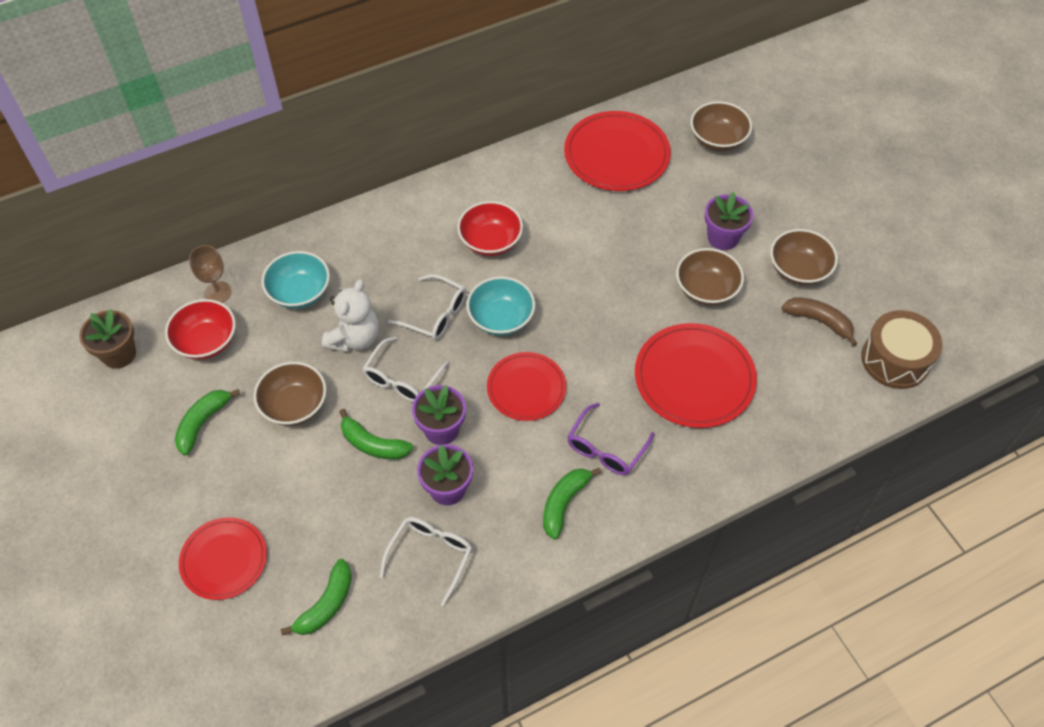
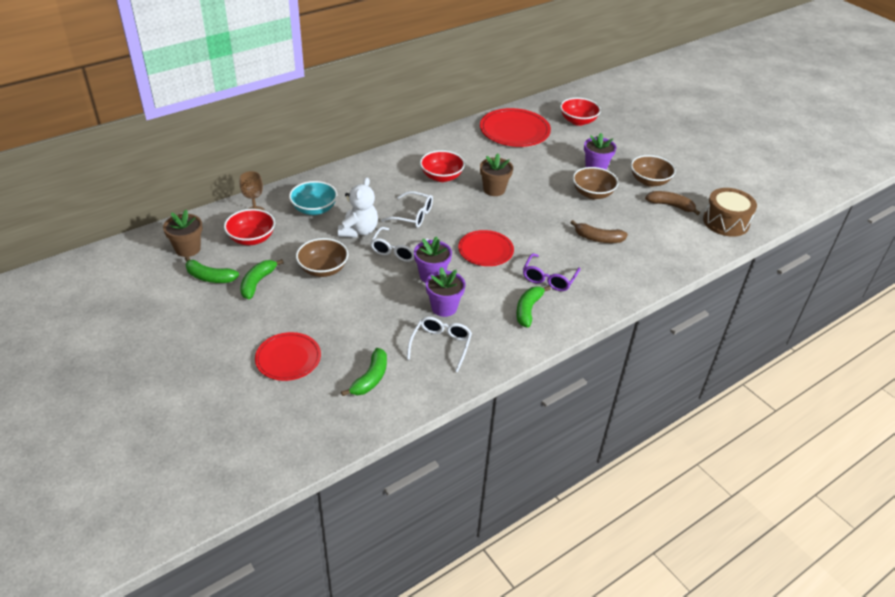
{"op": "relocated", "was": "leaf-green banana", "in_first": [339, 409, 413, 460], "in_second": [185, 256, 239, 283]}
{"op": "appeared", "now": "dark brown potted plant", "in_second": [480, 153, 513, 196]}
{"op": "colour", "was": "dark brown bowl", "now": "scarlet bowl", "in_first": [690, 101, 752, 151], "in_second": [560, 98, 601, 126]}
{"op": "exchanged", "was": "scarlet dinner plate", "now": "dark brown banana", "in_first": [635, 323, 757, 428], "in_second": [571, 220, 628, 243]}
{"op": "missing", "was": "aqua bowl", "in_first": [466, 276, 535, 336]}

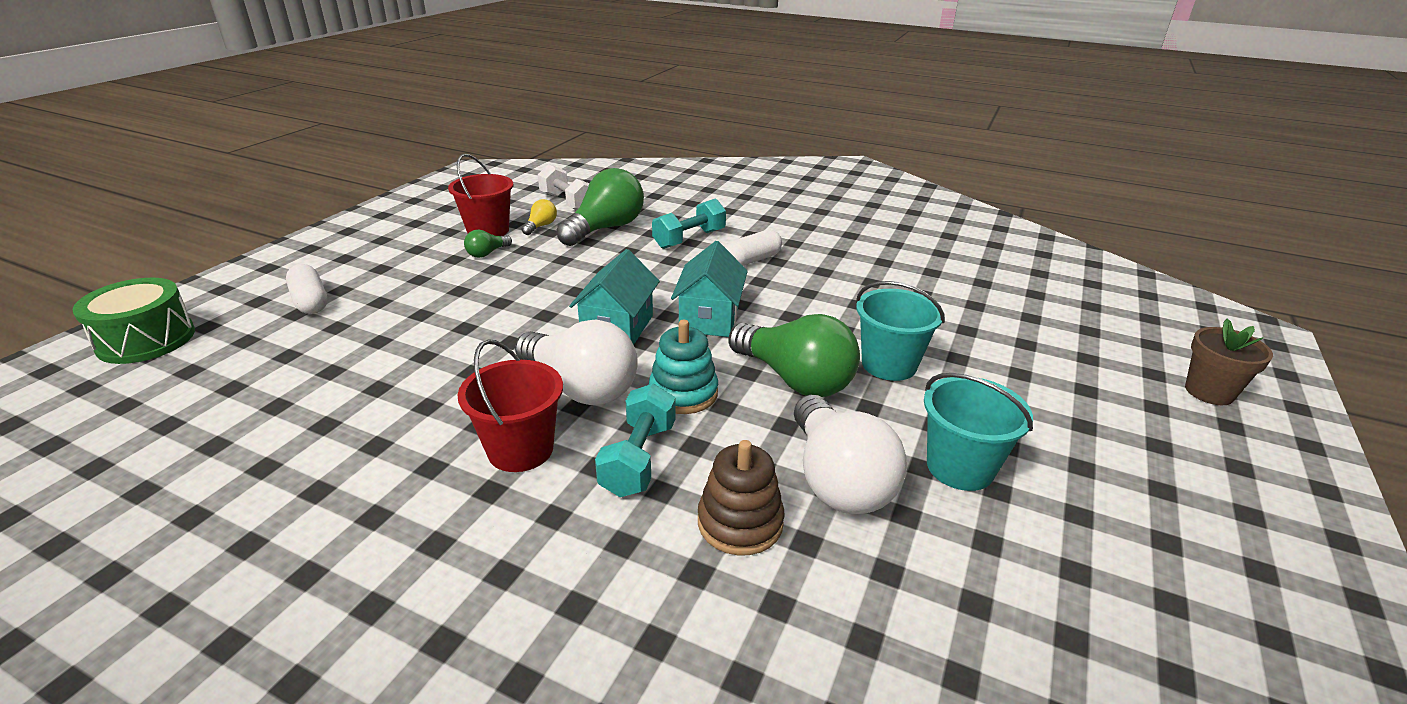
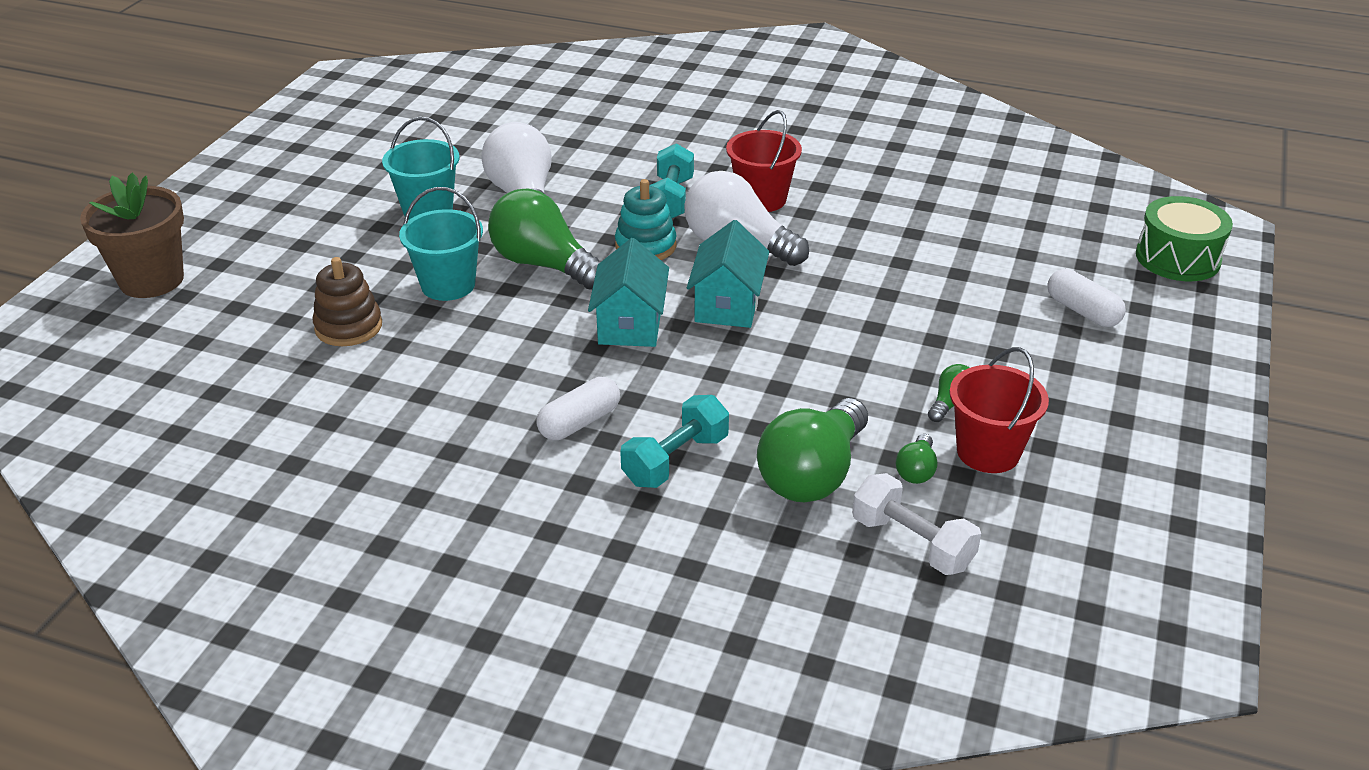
{"op": "size", "was": "dark brown potted plant", "in_first": [1185, 318, 1273, 405], "in_second": [80, 172, 184, 298], "ratio": 1.52}
{"op": "relocated", "was": "dark brown stacking toy", "in_first": [698, 440, 785, 555], "in_second": [313, 257, 382, 346]}
{"op": "colour", "was": "yellow bulb", "now": "leaf-green bulb", "in_first": [522, 199, 557, 235], "in_second": [896, 434, 938, 484]}

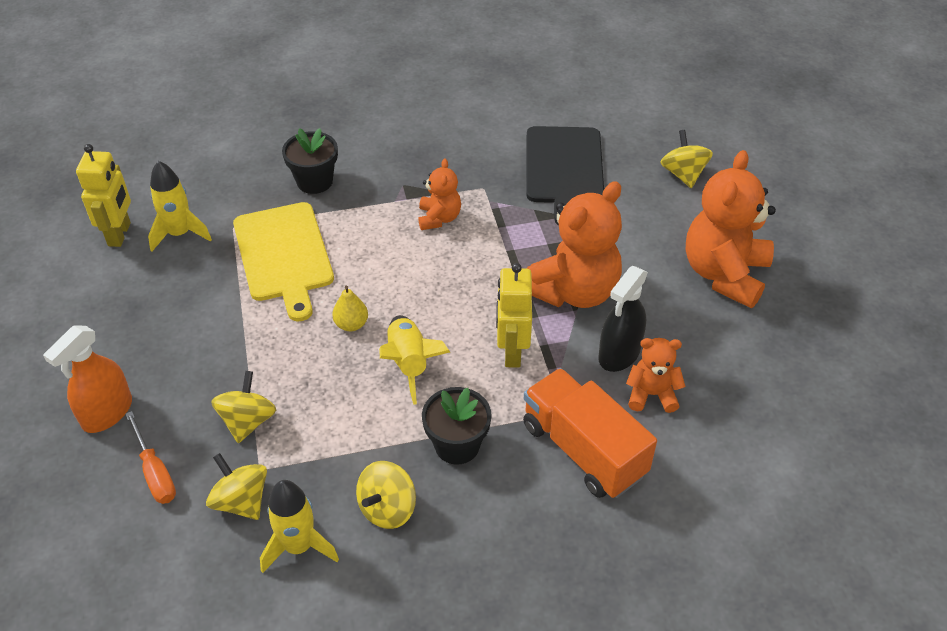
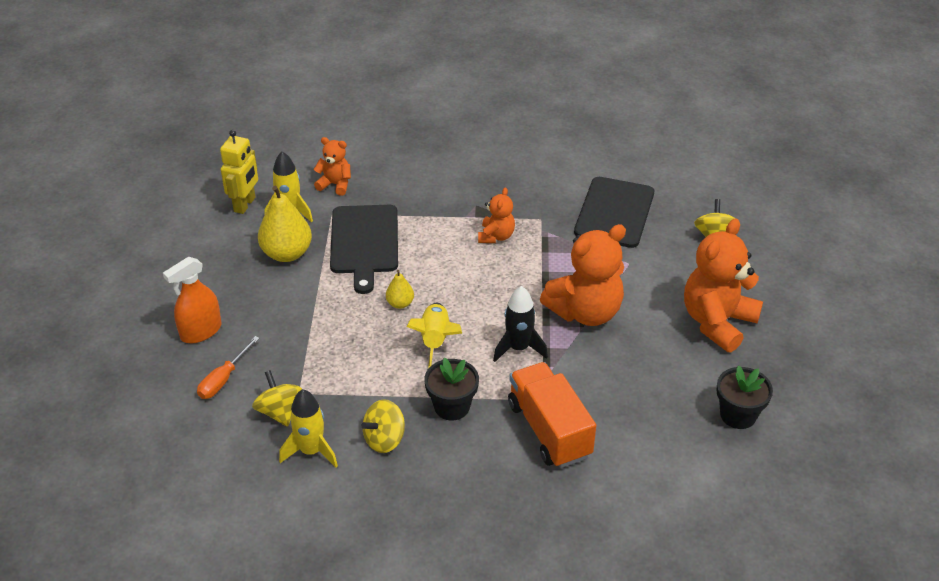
{"op": "spun", "was": "bright orange screwdriver", "in_first": [126, 411, 176, 504], "in_second": [197, 336, 260, 399], "clockwise": 45}
{"op": "appeared", "now": "yellow pear", "in_second": [258, 186, 312, 262]}
{"op": "relocated", "was": "bright orange stuffed bear", "in_first": [626, 338, 686, 413], "in_second": [313, 137, 351, 196]}
{"op": "colour", "was": "yellow cutting board", "now": "ebony cutting board", "in_first": [233, 202, 334, 322], "in_second": [330, 205, 398, 294]}
{"op": "exchanged", "was": "yellow robot", "now": "ebony rocket", "in_first": [496, 263, 532, 368], "in_second": [493, 286, 548, 362]}
{"op": "relocated", "was": "ebony potted plant", "in_first": [282, 128, 338, 194], "in_second": [716, 365, 773, 429]}
{"op": "missing", "was": "yellow toy top", "in_first": [211, 371, 276, 443]}
{"op": "missing", "was": "ebony sprayer", "in_first": [598, 266, 648, 372]}

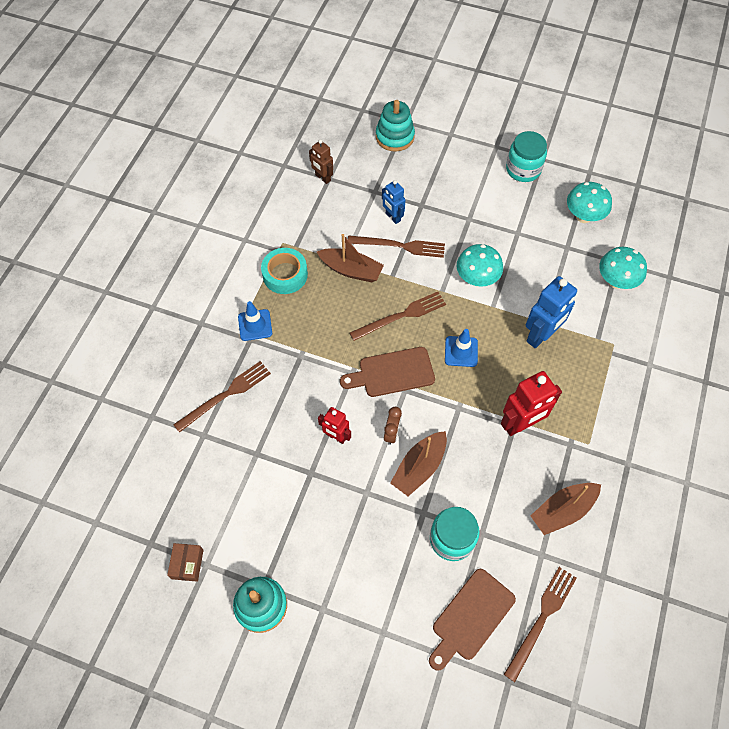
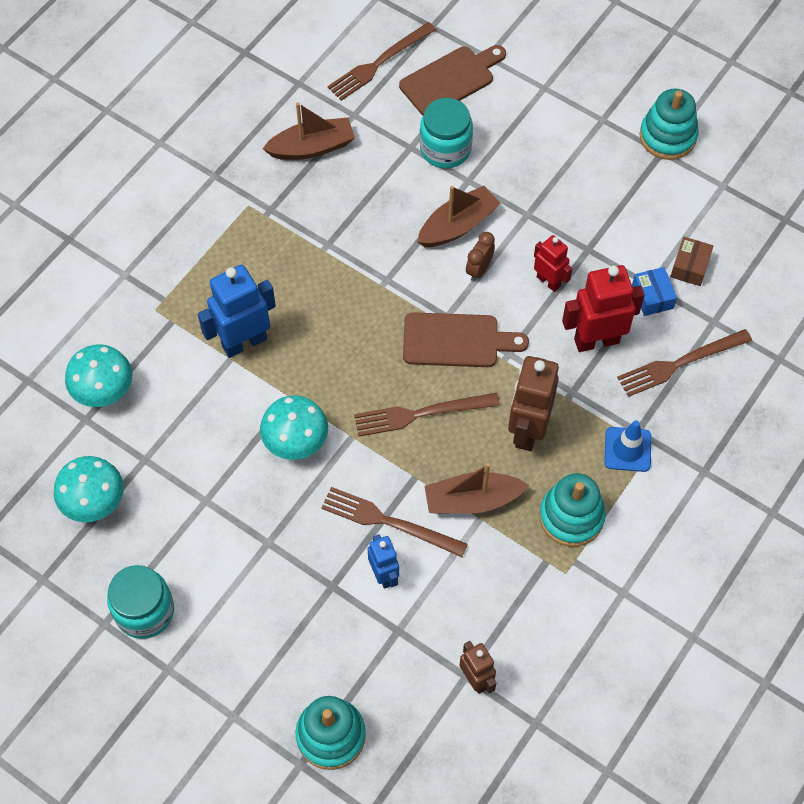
{"op": "spun", "was": "dark brown toy boat", "in_first": [317, 234, 384, 282], "in_second": [424, 463, 529, 514], "clockwise": -45}
{"op": "appeared", "now": "dark brown robot", "in_second": [508, 356, 559, 451]}
{"op": "exchanged", "was": "aqua roll of tape", "now": "aqua stacking toy", "in_first": [261, 248, 308, 294], "in_second": [539, 473, 606, 547]}
{"op": "relocated", "was": "scarlet robot", "in_first": [501, 371, 562, 436], "in_second": [562, 265, 645, 352]}
{"op": "appeared", "now": "blue box", "in_second": [632, 267, 677, 316]}
{"op": "relocated", "was": "dark brown box", "in_first": [167, 543, 204, 582], "in_second": [670, 237, 713, 286]}
{"op": "missing", "was": "blue safety cone", "in_first": [445, 329, 478, 367]}

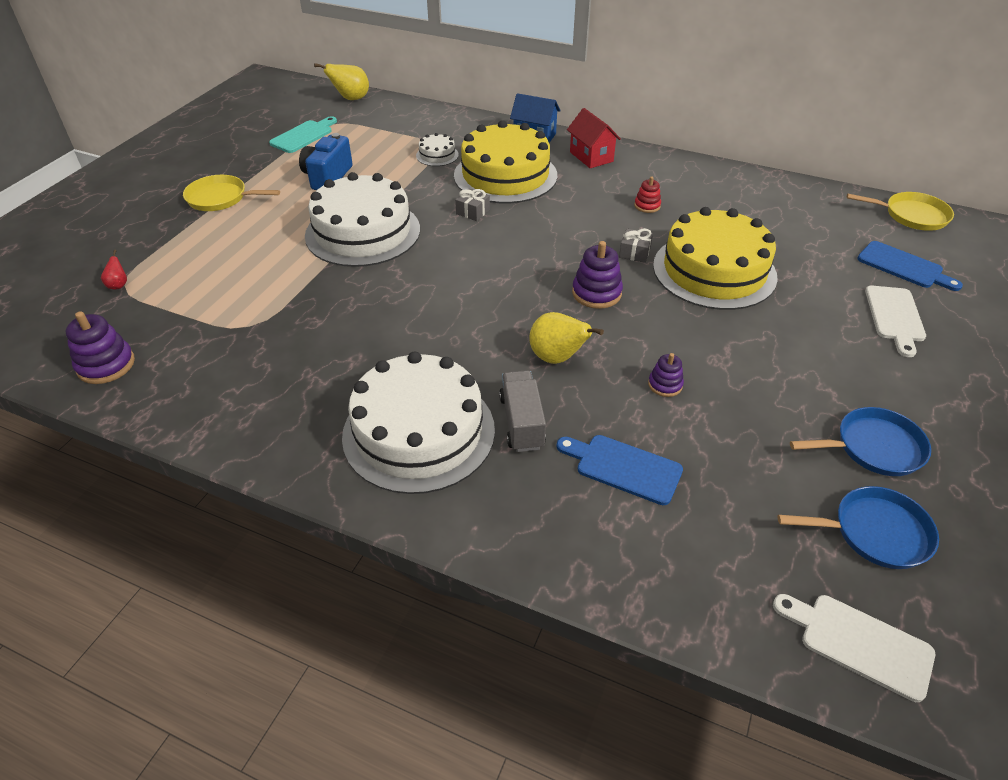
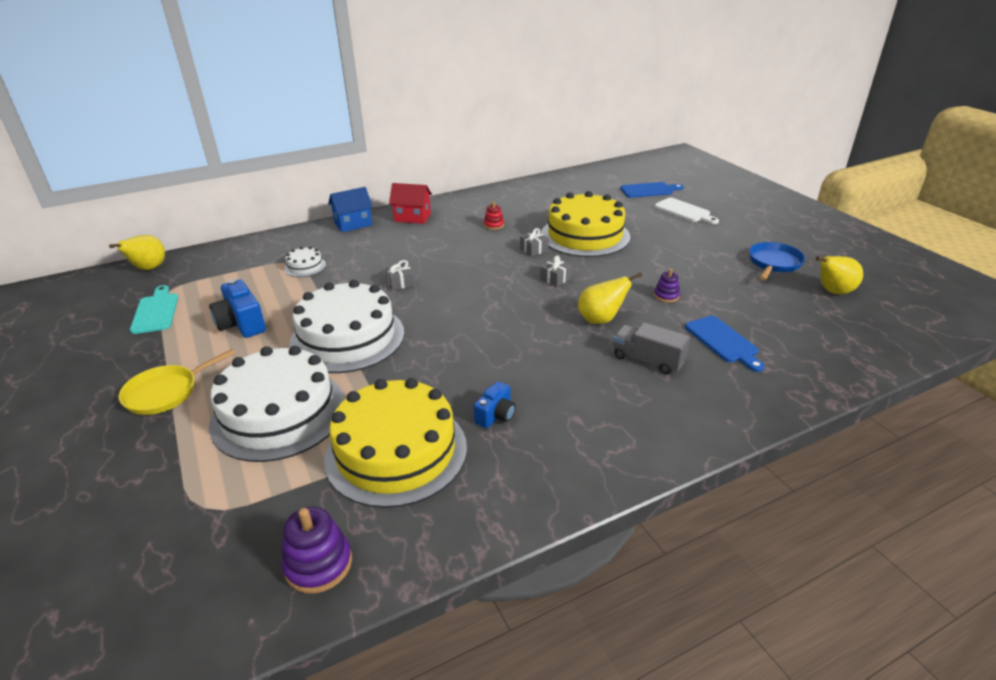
{"op": "relocated", "was": "pure white gateau", "in_first": [342, 352, 495, 494], "in_second": [209, 346, 345, 462]}
{"op": "relocated", "was": "yellow gateau", "in_first": [454, 120, 557, 203], "in_second": [324, 378, 467, 508]}
{"op": "appeared", "now": "blue compact camera", "in_second": [474, 381, 516, 428]}
{"op": "exchanged", "was": "violet stacking toy", "now": "ash-grey gift", "in_first": [572, 241, 623, 309], "in_second": [540, 255, 572, 287]}
{"op": "spun", "was": "blue cutting board", "in_first": [556, 435, 683, 505], "in_second": [685, 316, 765, 372], "clockwise": -90}
{"op": "exchanged", "was": "blue frying pan", "now": "yellow pear", "in_first": [778, 486, 939, 569], "in_second": [816, 256, 863, 294]}
{"op": "missing", "was": "scarlet pear", "in_first": [101, 250, 127, 289]}
{"op": "missing", "was": "pure white cutting board", "in_first": [773, 594, 935, 702]}
{"op": "missing", "was": "yellow frying pan", "in_first": [847, 192, 954, 231]}

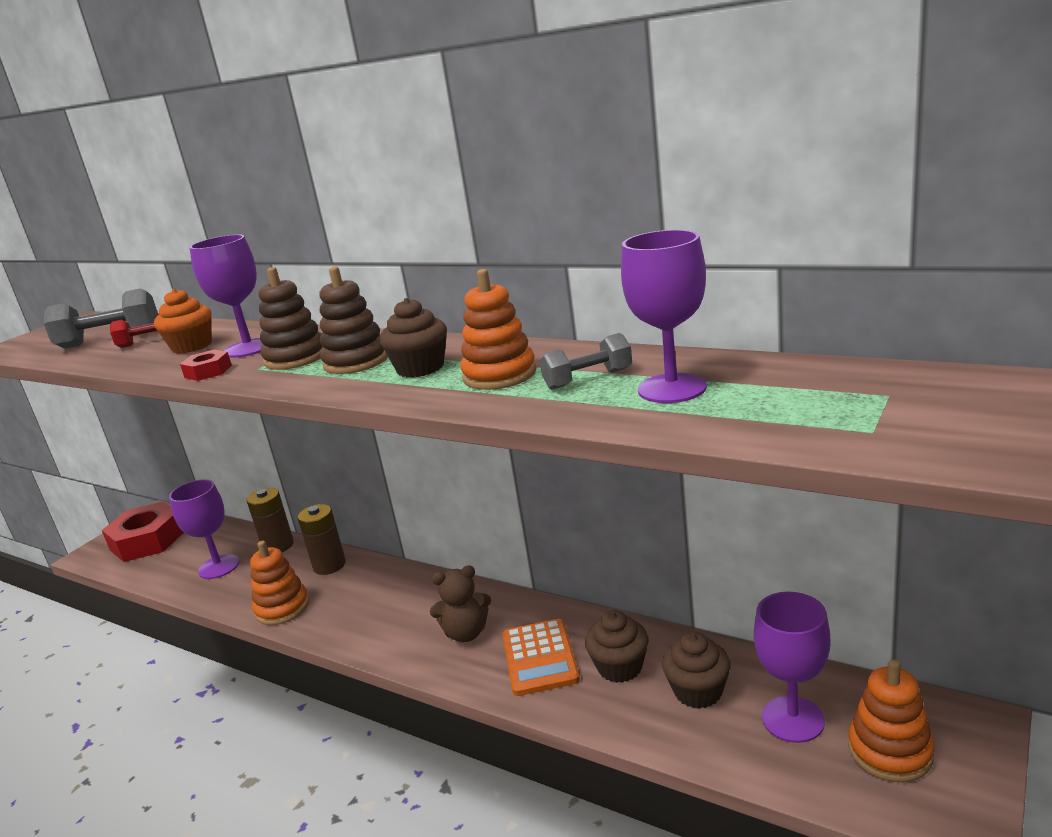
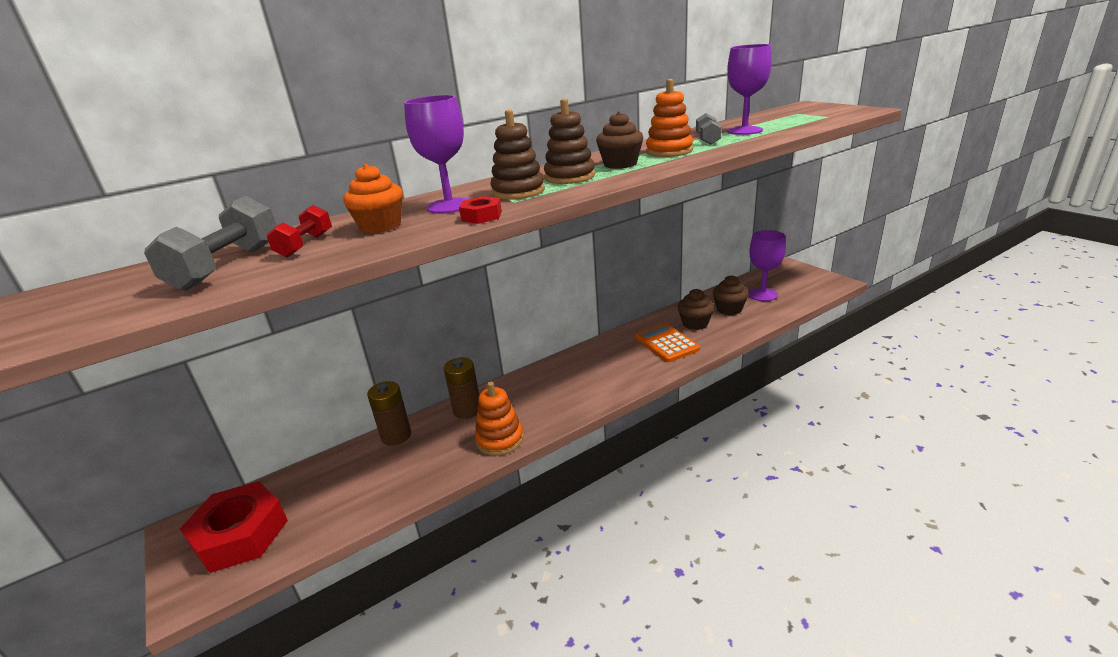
{"op": "spun", "was": "bright orange pocket calculator", "in_first": [502, 619, 580, 696], "in_second": [635, 324, 700, 362], "clockwise": -135}
{"op": "missing", "was": "violet chalice", "in_first": [169, 479, 239, 579]}
{"op": "missing", "was": "dark brown stuffed bear", "in_first": [430, 565, 491, 642]}
{"op": "missing", "was": "bright orange stacking toy", "in_first": [848, 660, 935, 782]}

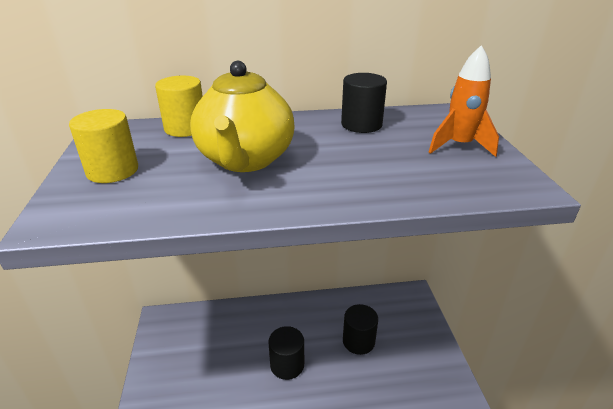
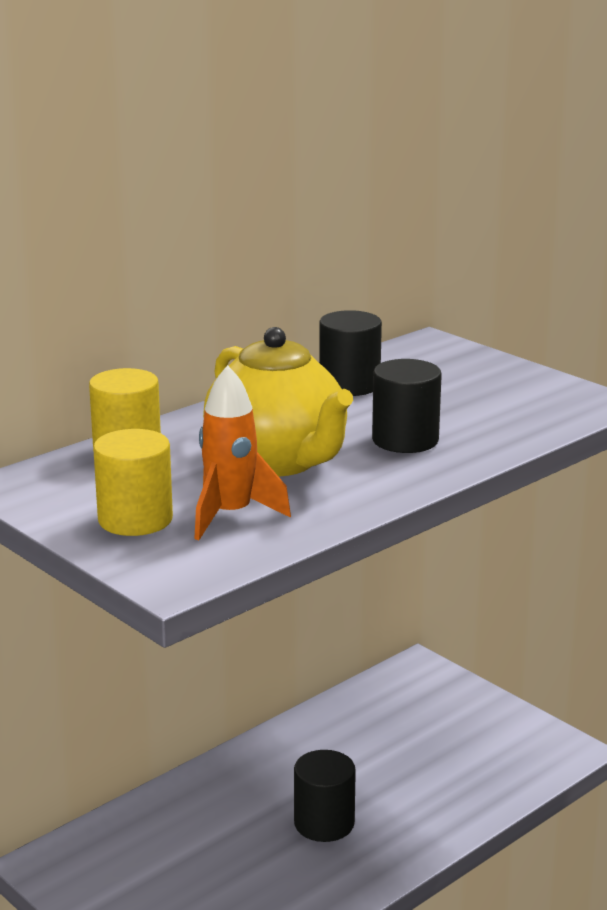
{"op": "relocated", "was": "bright orange rocket", "in_first": [429, 45, 499, 157], "in_second": [194, 365, 291, 540]}
{"op": "relocated", "was": "ebony solid cylinder", "in_first": [343, 304, 378, 355], "in_second": [372, 359, 442, 453]}

